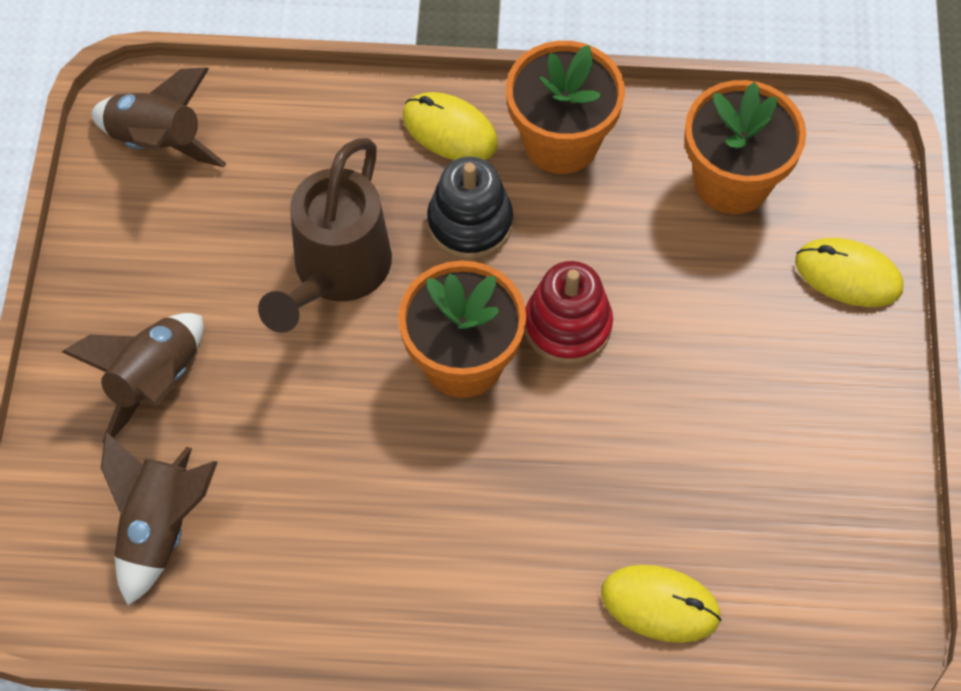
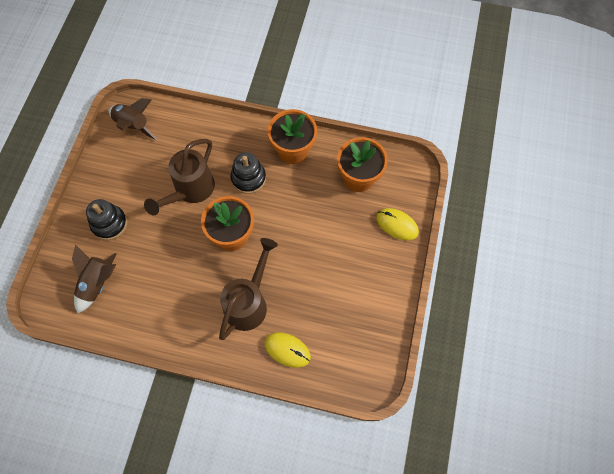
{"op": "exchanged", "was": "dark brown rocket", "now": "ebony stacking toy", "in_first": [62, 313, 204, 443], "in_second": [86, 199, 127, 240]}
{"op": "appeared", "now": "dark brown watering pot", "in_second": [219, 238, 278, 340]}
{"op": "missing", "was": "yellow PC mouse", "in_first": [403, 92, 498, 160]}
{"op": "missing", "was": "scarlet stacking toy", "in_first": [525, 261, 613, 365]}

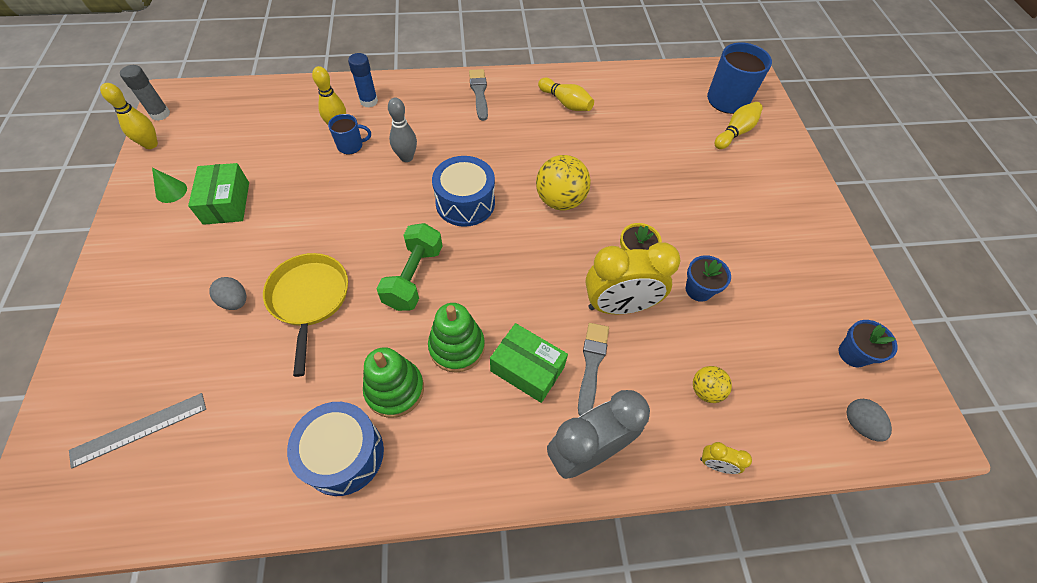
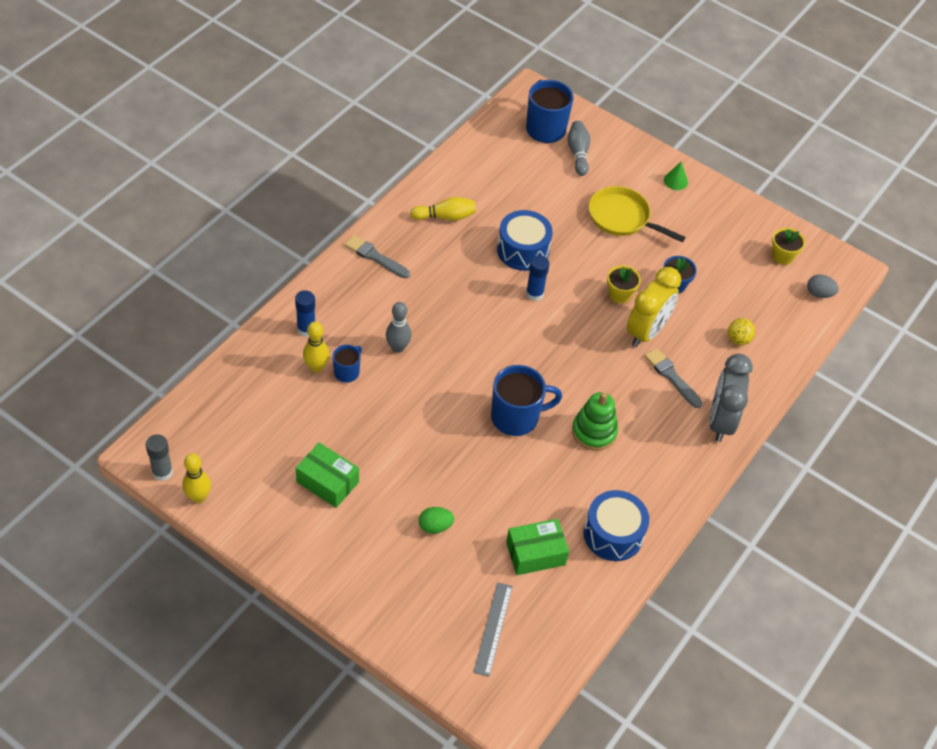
{"op": "colour", "was": "ash-grey egg shape", "now": "leaf-green egg shape", "in_first": [209, 277, 246, 310], "in_second": [419, 507, 454, 534]}
{"op": "exchanged", "was": "leaf-green dumbbell", "now": "blue mug", "in_first": [377, 223, 442, 311], "in_second": [491, 365, 562, 436]}
{"op": "relocated", "was": "blue snare drum", "in_first": [432, 156, 495, 227], "in_second": [497, 210, 553, 271]}
{"op": "relocated", "was": "leaf-green box", "in_first": [490, 323, 568, 403], "in_second": [506, 519, 569, 575]}
{"op": "exchanged", "was": "yellow ball", "now": "blue stick of glue", "in_first": [536, 155, 591, 210], "in_second": [526, 255, 550, 301]}
{"op": "colour", "was": "yellow bowling pin", "now": "ash-grey bowling pin", "in_first": [715, 102, 763, 149], "in_second": [568, 121, 590, 176]}
{"op": "relocated", "was": "yellow frying pan", "in_first": [263, 253, 348, 377], "in_second": [589, 186, 686, 242]}
{"op": "relocated", "was": "leaf-green cone shape", "in_first": [152, 167, 187, 203], "in_second": [664, 162, 688, 190]}
{"op": "colour", "was": "blue potted plant", "now": "yellow potted plant", "in_first": [838, 320, 898, 367], "in_second": [772, 228, 805, 265]}
{"op": "missing", "was": "leaf-green stacking toy", "in_first": [363, 347, 424, 418]}
{"op": "missing", "was": "yellow clock", "in_first": [700, 442, 752, 474]}

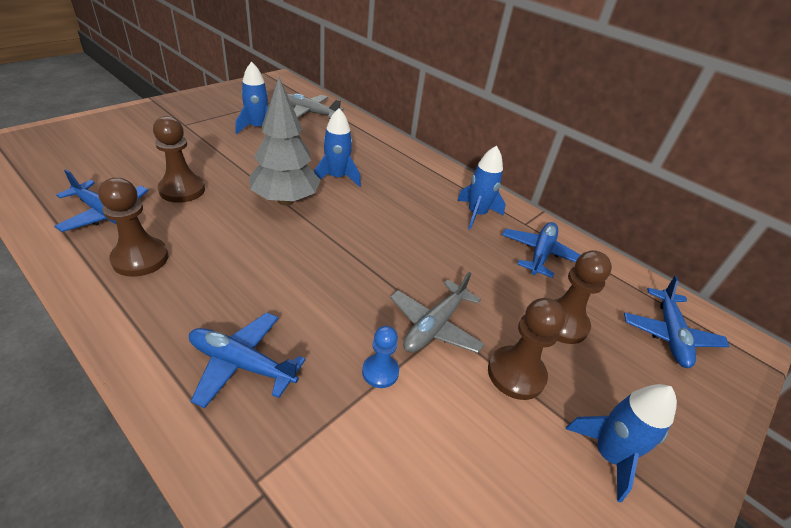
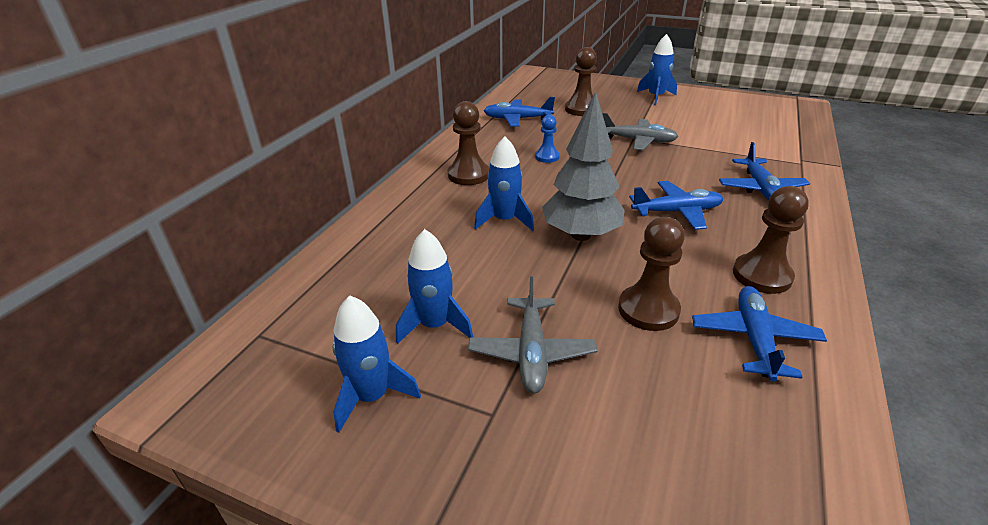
{"op": "relocated", "was": "blue rocket", "in_first": [457, 146, 506, 230], "in_second": [333, 295, 421, 433]}
{"op": "relocated", "was": "dark brown game pawn", "in_first": [488, 298, 566, 400], "in_second": [448, 101, 489, 185]}
{"op": "relocated", "was": "ash-grey toy plane", "in_first": [287, 93, 344, 119], "in_second": [468, 276, 597, 393]}
{"op": "relocated", "was": "blue game pawn", "in_first": [362, 326, 399, 388], "in_second": [535, 115, 560, 163]}
{"op": "relocated", "was": "blue toy plane", "in_first": [624, 276, 730, 368], "in_second": [629, 181, 724, 230]}

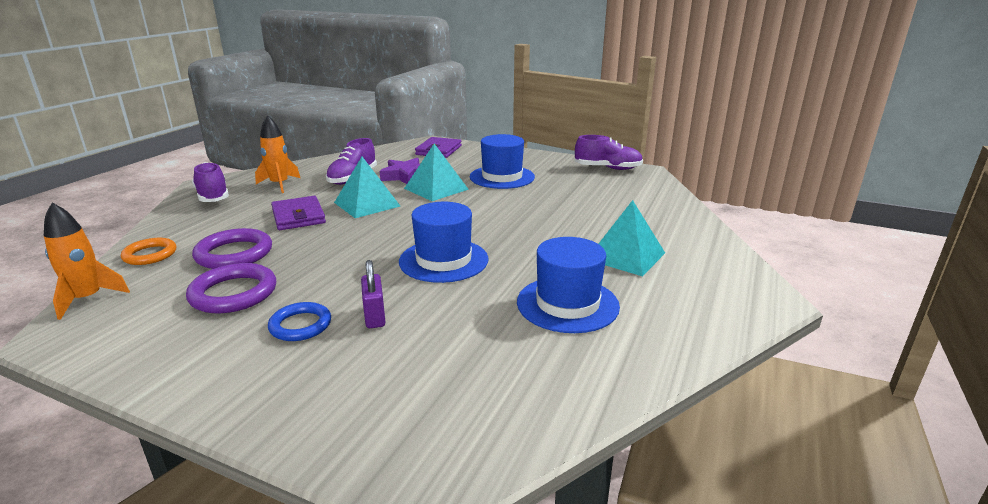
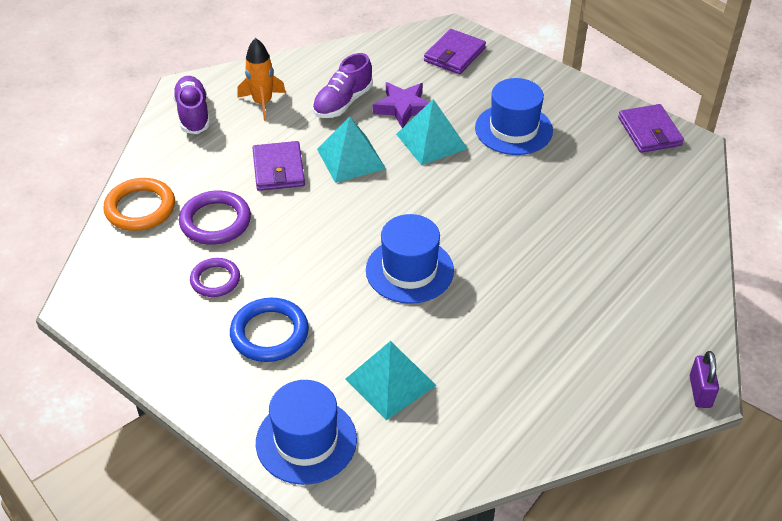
{"op": "size", "was": "bright orange hoop", "in_first": [121, 238, 176, 265], "in_second": [103, 178, 175, 231], "ratio": 1.5}
{"op": "size", "was": "violet hoop", "in_first": [186, 263, 276, 313], "in_second": [190, 258, 240, 297], "ratio": 0.67}
{"op": "size", "was": "blue hoop", "in_first": [268, 302, 331, 341], "in_second": [230, 298, 309, 362], "ratio": 1.5}
{"op": "relocated", "was": "blue tall hat", "in_first": [517, 237, 620, 333], "in_second": [256, 380, 357, 485]}
{"op": "relocated", "was": "aqua pyramid shape", "in_first": [599, 200, 665, 276], "in_second": [345, 341, 437, 420]}
{"op": "exchanged", "was": "violet sneaker", "now": "violet billfold", "in_first": [575, 135, 643, 170], "in_second": [618, 104, 684, 153]}
{"op": "relocated", "was": "violet padlock", "in_first": [361, 260, 385, 328], "in_second": [690, 351, 719, 408]}
{"op": "missing", "was": "bright orange rocket", "in_first": [44, 203, 130, 320]}

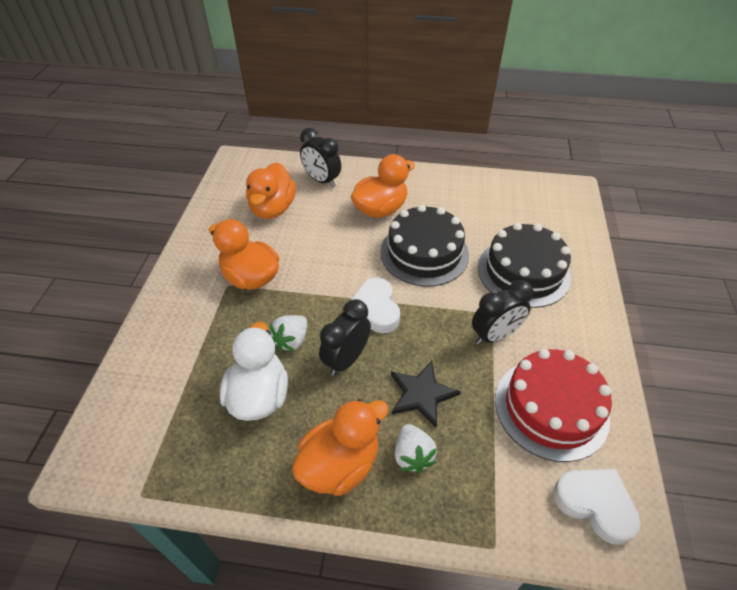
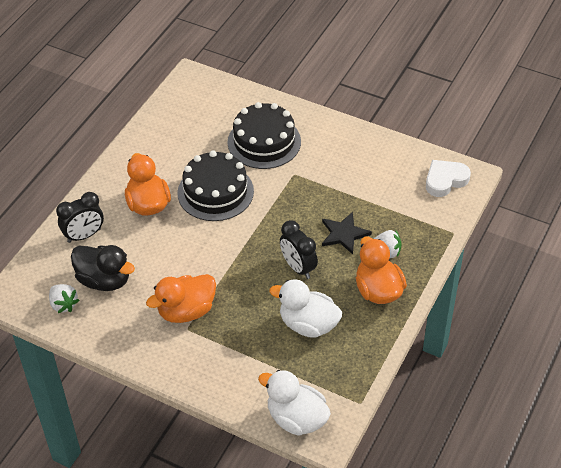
{"op": "relocated", "was": "pure white berry", "in_first": [270, 315, 307, 351], "in_second": [49, 284, 79, 313]}
{"op": "colour", "was": "bright orange toy duck", "now": "ebony toy duck", "in_first": [246, 162, 296, 219], "in_second": [71, 245, 135, 291]}
{"op": "appeared", "now": "pure white toy duck", "in_second": [258, 370, 331, 436]}
{"op": "missing", "was": "pure white heart", "in_first": [351, 278, 400, 333]}
{"op": "missing", "was": "ebony clock", "in_first": [472, 280, 534, 345]}
{"op": "missing", "was": "scarlet gateau", "in_first": [495, 349, 612, 462]}

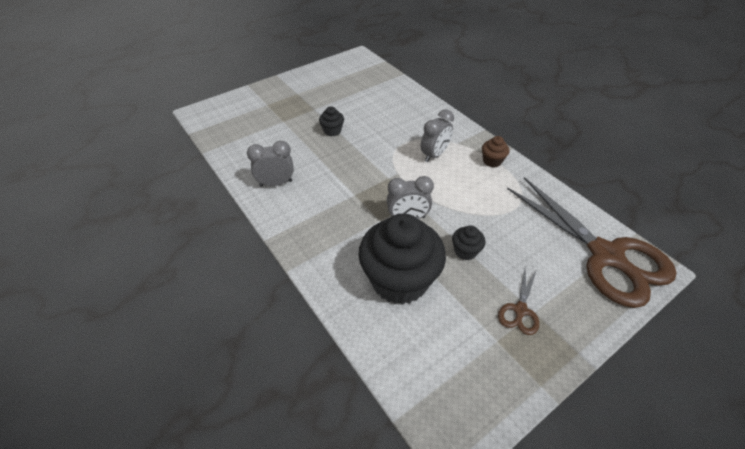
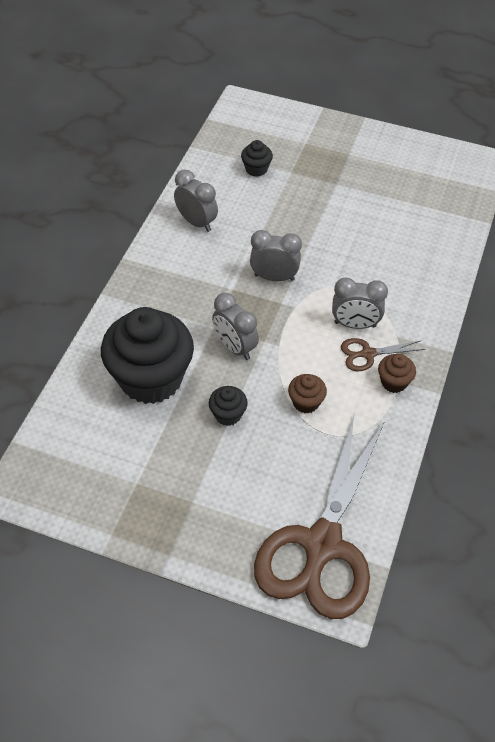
{"op": "relocated", "was": "ebony fairy cake", "in_first": [319, 106, 344, 136], "in_second": [241, 140, 273, 177]}
{"op": "appeared", "now": "ash-grey clock", "in_second": [250, 230, 302, 281]}
{"op": "appeared", "now": "dark brown fairy cake", "in_second": [288, 374, 327, 413]}
{"op": "relocated", "was": "dark brown scissors", "in_first": [498, 268, 539, 335], "in_second": [341, 338, 425, 371]}

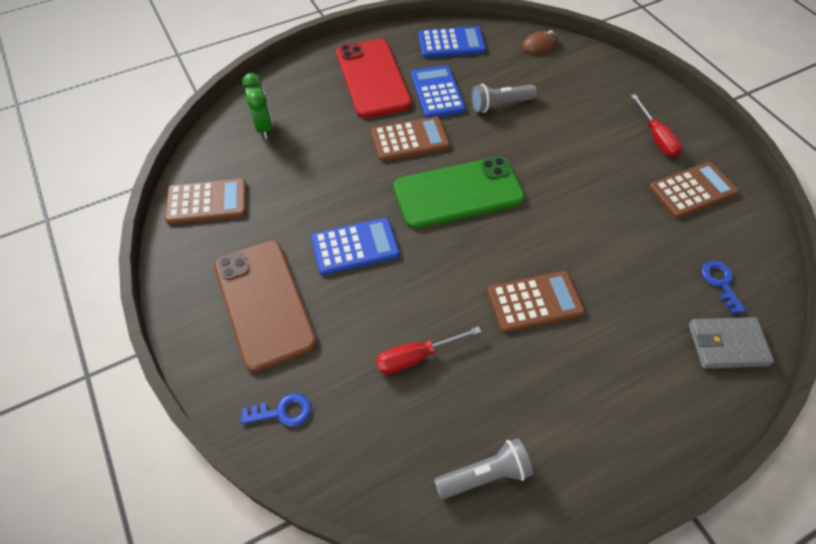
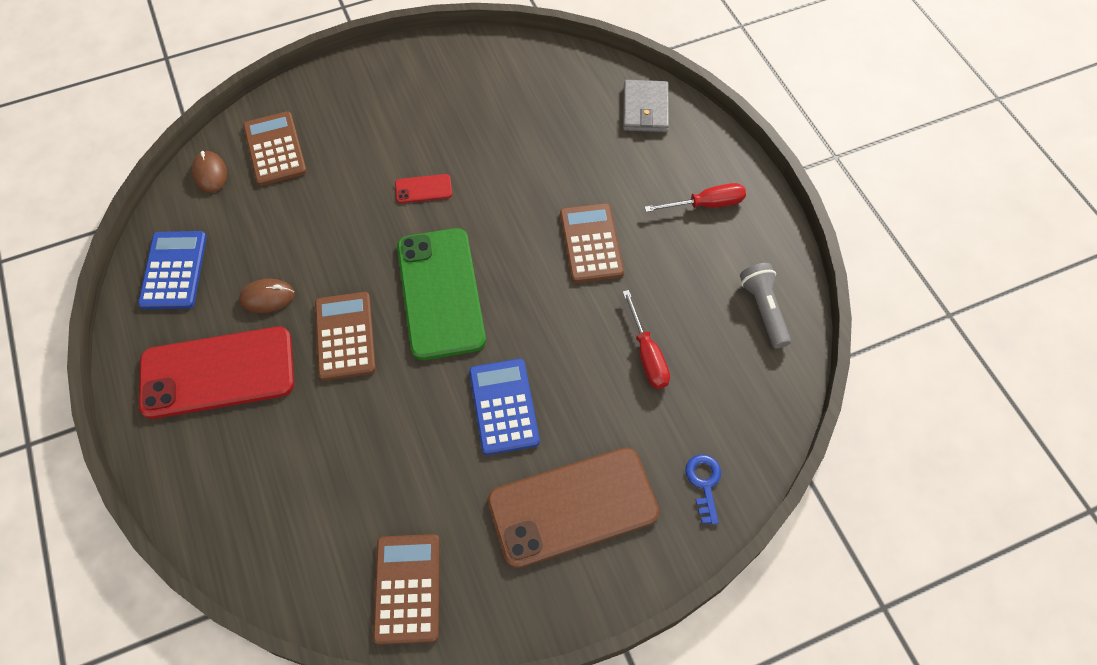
{"op": "exchanged", "was": "blue pocket calculator", "now": "dark brown PC mouse", "in_first": [411, 65, 466, 118], "in_second": [239, 279, 295, 313]}
{"op": "relocated", "was": "dark brown pocket calculator", "in_first": [649, 162, 739, 219], "in_second": [243, 111, 307, 186]}
{"op": "appeared", "now": "scarlet smartphone", "in_second": [395, 174, 452, 203]}
{"op": "relocated", "was": "scarlet screwdriver", "in_first": [631, 94, 682, 157], "in_second": [644, 183, 746, 212]}
{"op": "missing", "was": "leaf-green clock", "in_first": [242, 73, 273, 139]}
{"op": "missing", "was": "ash-grey pocket torch", "in_first": [471, 84, 537, 113]}
{"op": "missing", "was": "blue key", "in_first": [701, 261, 746, 314]}

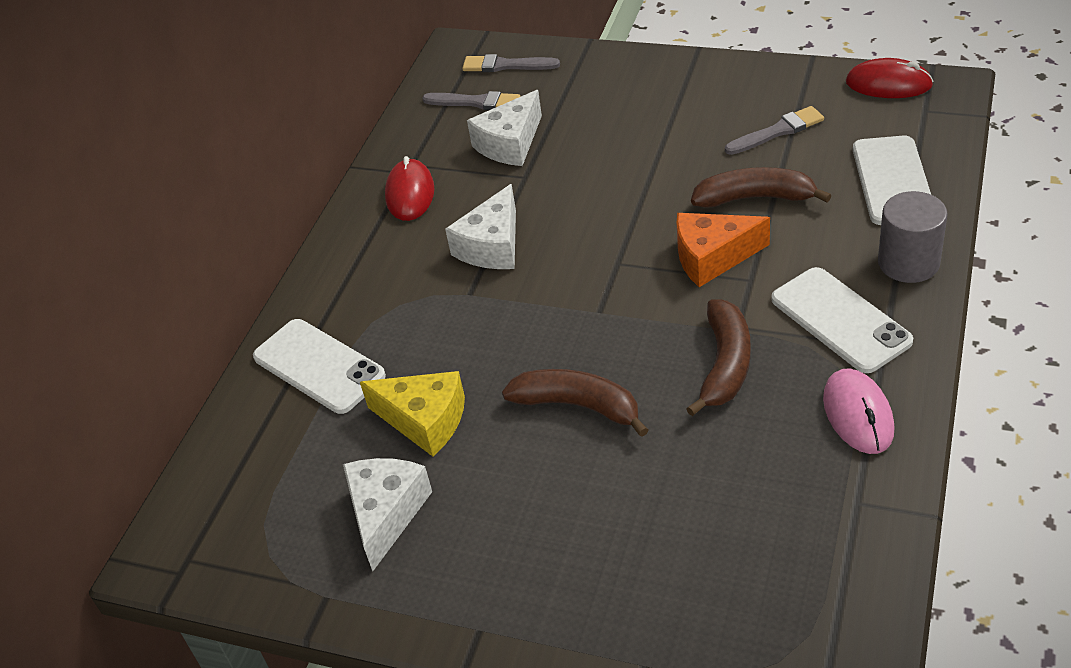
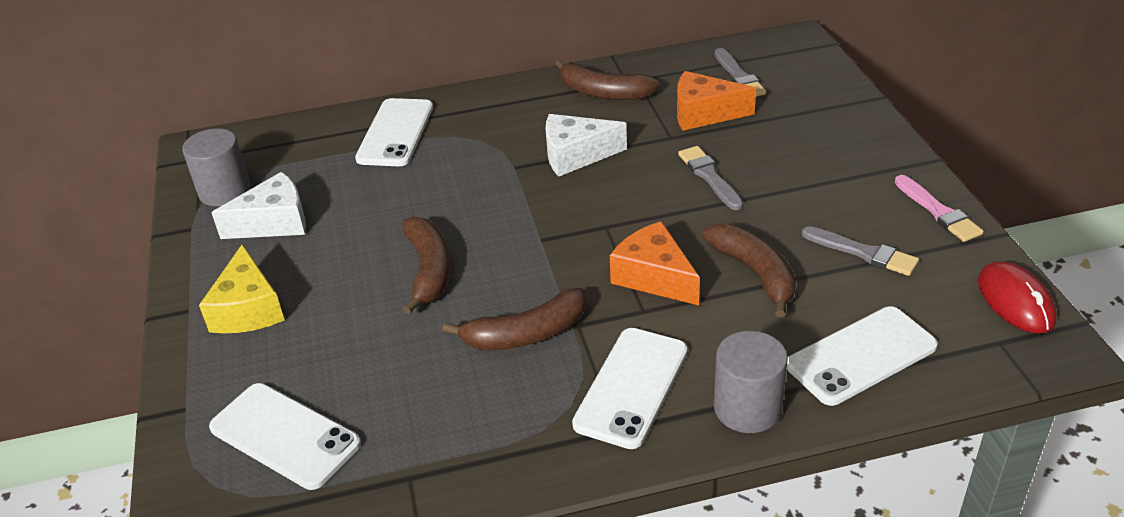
{"op": "appeared", "now": "ash-grey solid cylinder", "in_second": [182, 128, 250, 207]}
{"op": "relocated", "was": "yellow piece of cheese", "in_first": [360, 371, 465, 456], "in_second": [199, 244, 285, 333]}
{"op": "appeared", "now": "pure white smartphone", "in_second": [209, 383, 361, 490]}
{"op": "exchanged", "was": "scarlet PC mouse", "now": "dark brown banana", "in_first": [385, 156, 434, 221], "in_second": [555, 60, 660, 100]}
{"op": "colour", "was": "pure white piece of cheese", "now": "bright orange piece of cheese", "in_first": [467, 90, 542, 166], "in_second": [677, 71, 756, 131]}
{"op": "relocated", "was": "ash-grey paint brush", "in_first": [462, 54, 560, 72], "in_second": [678, 146, 743, 210]}
{"op": "appeared", "now": "rose-pink paint brush", "in_second": [895, 175, 983, 242]}
{"op": "missing", "was": "rose-pink PC mouse", "in_first": [823, 369, 894, 454]}

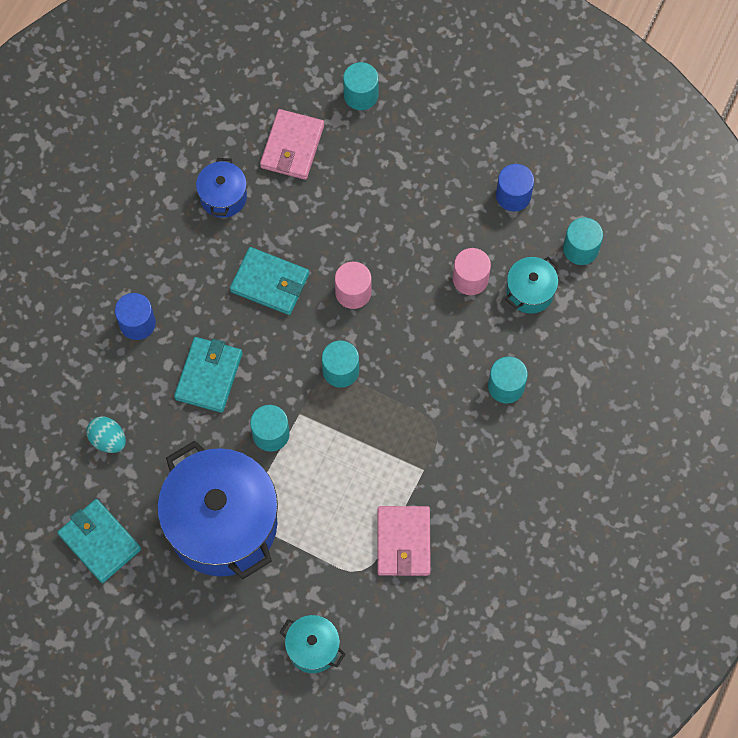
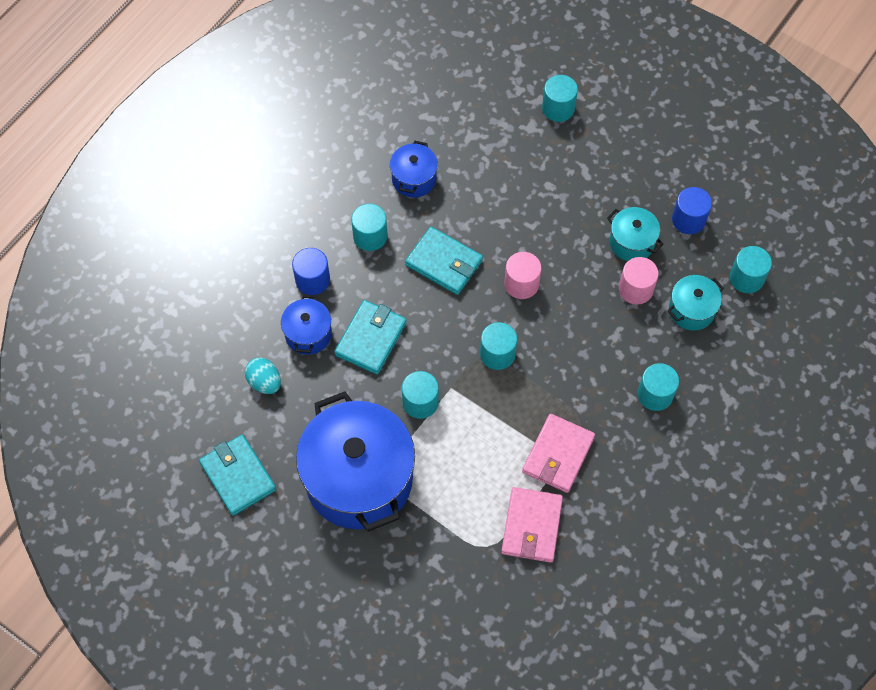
{"op": "appeared", "now": "blue pot", "in_second": [281, 295, 332, 355]}
{"op": "appeared", "now": "aqua solid cylinder", "in_second": [351, 204, 388, 251]}
{"op": "relocated", "was": "rose-pink billfold", "in_first": [260, 109, 324, 180], "in_second": [522, 414, 595, 493]}
{"op": "relocated", "was": "aqua pot", "in_first": [280, 615, 345, 673], "in_second": [607, 207, 663, 261]}

